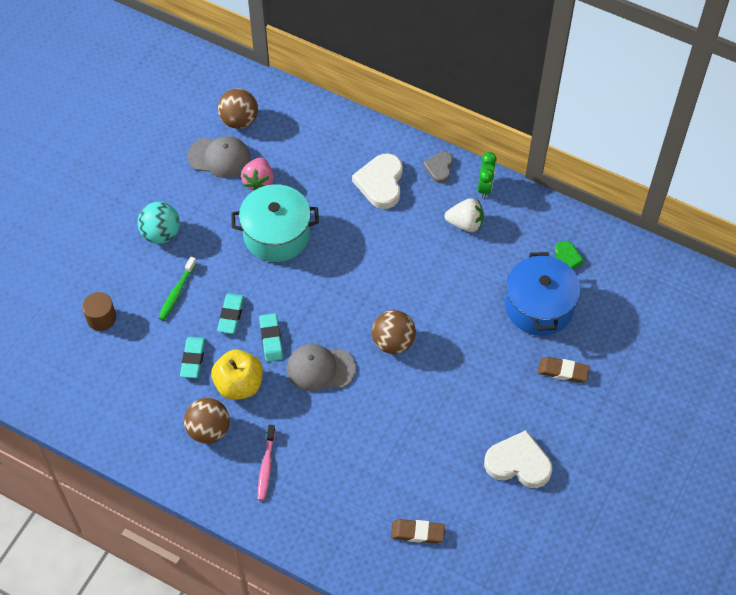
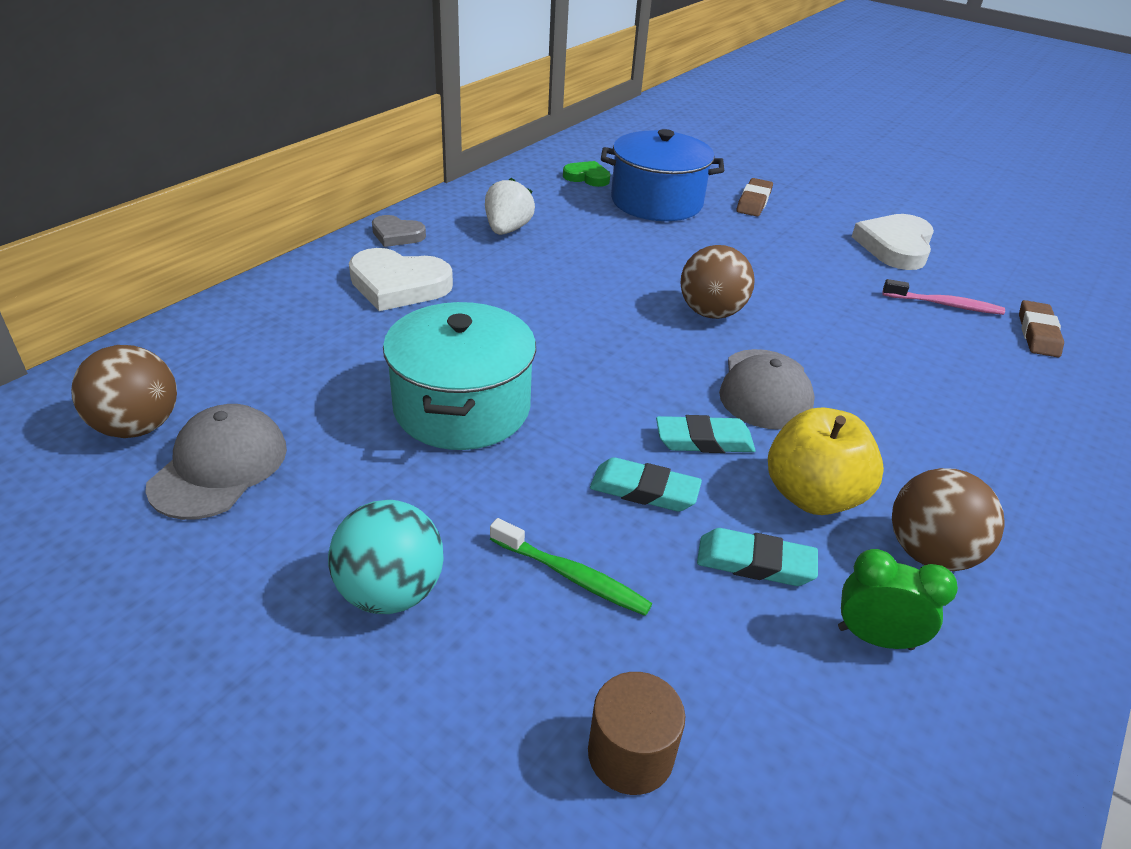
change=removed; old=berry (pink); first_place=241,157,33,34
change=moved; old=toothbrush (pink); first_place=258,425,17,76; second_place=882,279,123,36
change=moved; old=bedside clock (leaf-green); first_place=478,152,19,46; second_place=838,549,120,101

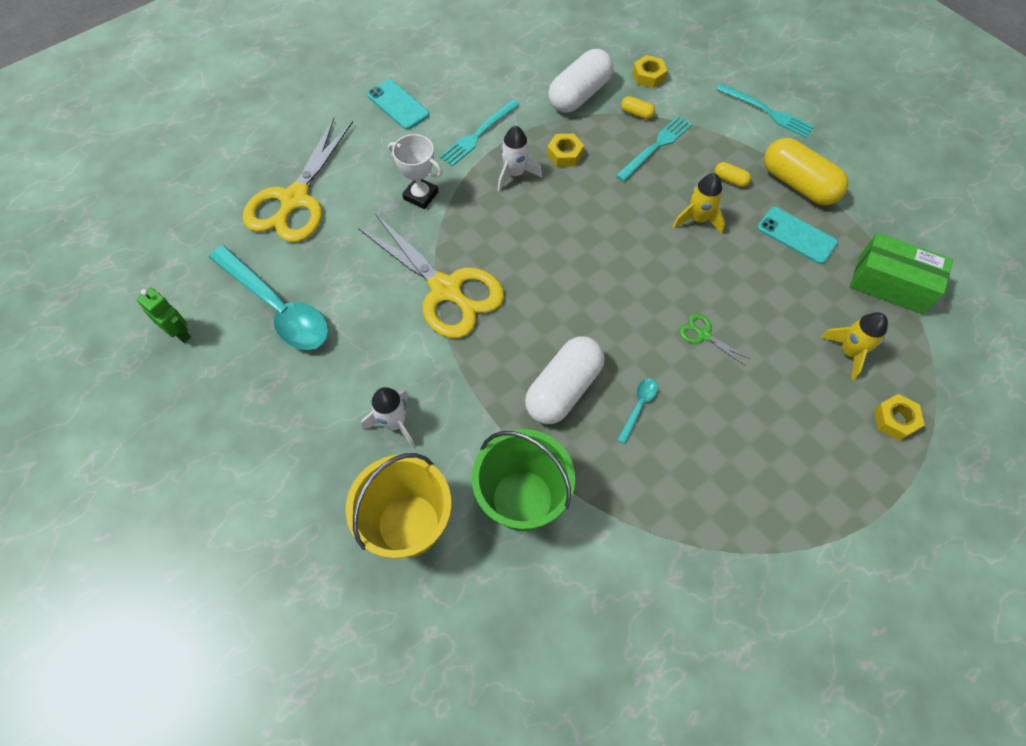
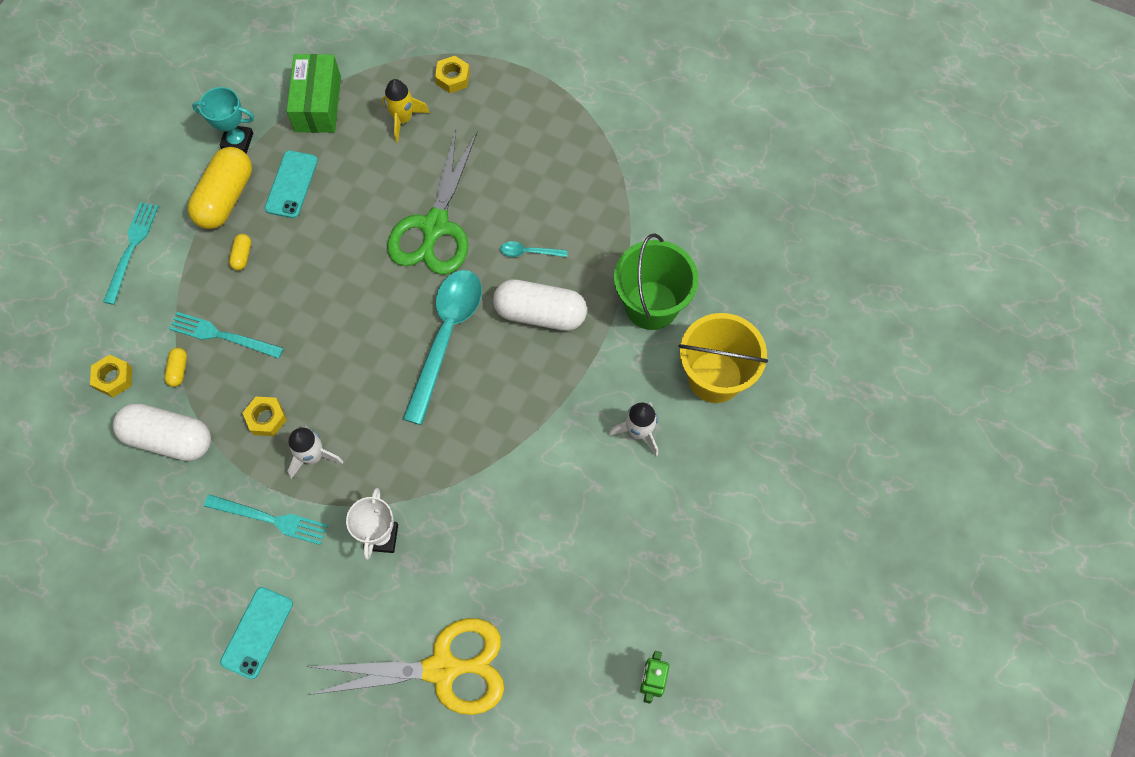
change=removed; old=shears (yellow); first_place=358,214,146,124
change=removed; old=toy rocket (yellow); first_place=673,173,52,61
change=added; new=trophy (teal); second_place=192,87,62,67
change=moved; old=teaspoon (teal); first_place=209,245,120,105; second_place=403,270,79,155
change=resized; old=shears (leaf-green); first_place=679,314,71,51; second_place=387,129,90,146; factor=2.47

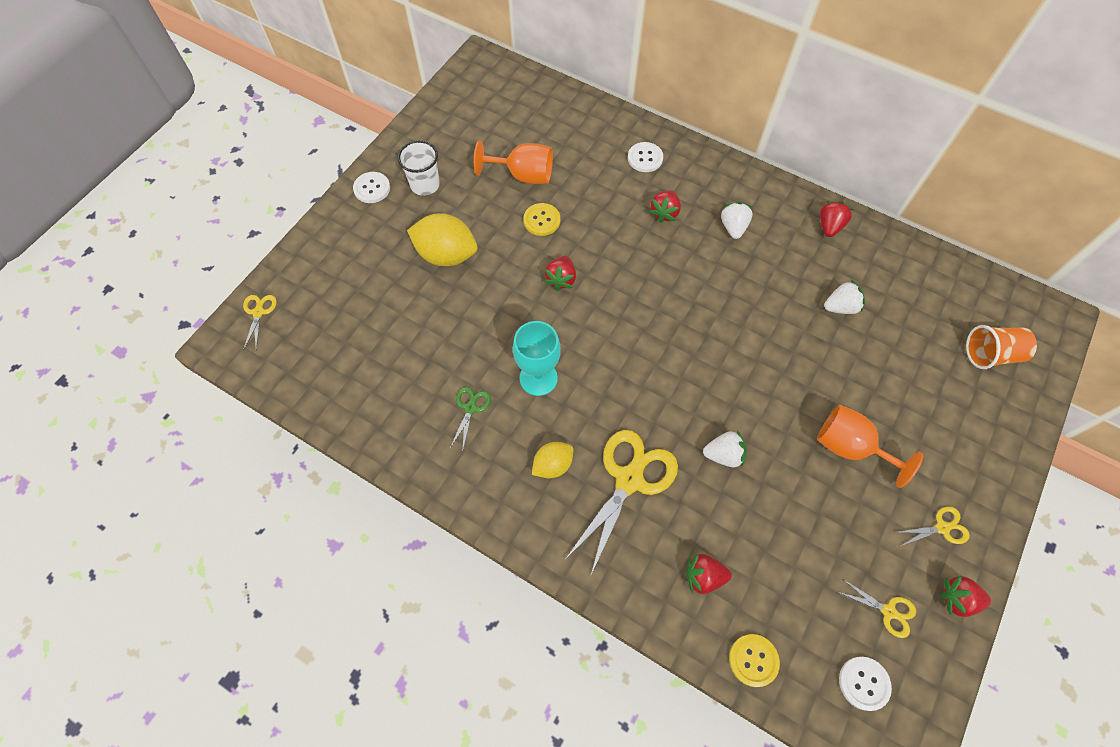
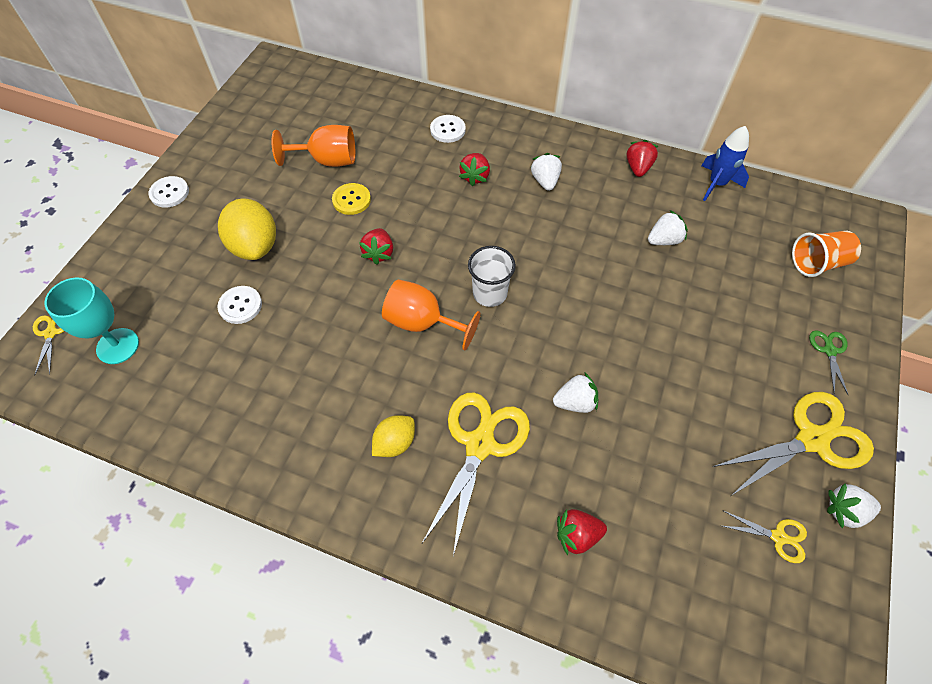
change=removed; old=button (yellow); first_place=729,634,51,53
change=added; new=toy rocket (cobalt); second_place=701,126,48,75
change=moved; old=tumbler (white); first_place=397,141,43,55; second_place=468,246,48,61
change=moved; old=shears (leaf-green); first_place=450,387,41,66; second_place=809,330,39,65
change=moved; old=wine glass (teal); first_place=513,321,48,75; second_place=44,277,95,87
change=moved; old=wine glass (orange); first_place=817,405,106,83; second_place=382,279,98,71
change=moved; old=button (white); first_place=839,657,53,54; second_place=217,286,45,38
change=recoloured; old=berry (crimson); new=berry (white); first_place=940,576,51,41; second_place=827,483,54,45
change=turned; old=citrus fruit (yellow); first_place=407,213,71,53; second_place=218,199,58,61; degrees=60
change=resized; old=shears (yellow); first_place=896,506,74,40; second_place=713,392,161,104; factor=2.09

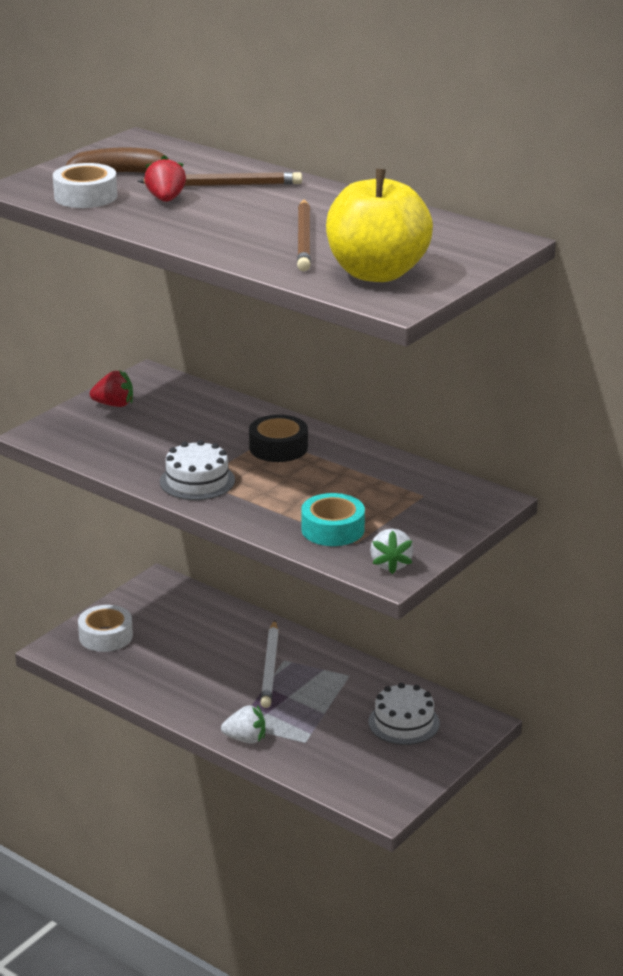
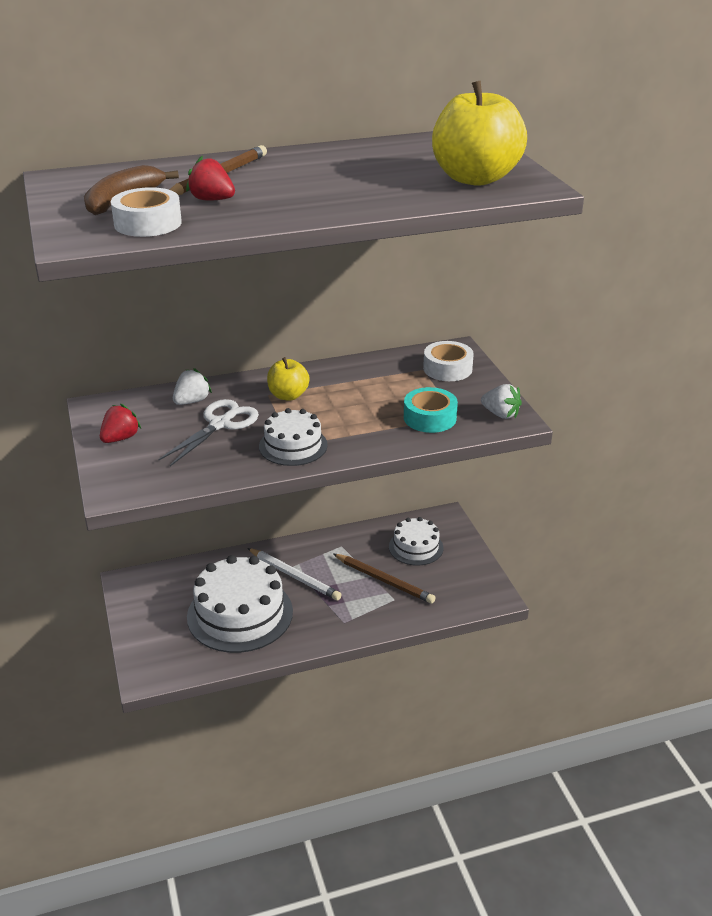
change=added; new=shears (white); second_place=158,399,101,67
change=added; new=gateau (white); second_place=187,555,106,98
change=moved; old=roll of tape (white); first_place=78,605,55,47; second_place=423,341,51,40
change=moved; old=berry (white); first_place=221,705,44,39; second_place=173,368,39,37
change=moved; old=lead pencil (dark brown); first_place=297,199,14,72; second_place=333,554,103,50
change=replaced; old=roll of tape (jet-black); new=apple (yellow); first_place=249,415,59,47; second_place=267,357,43,44

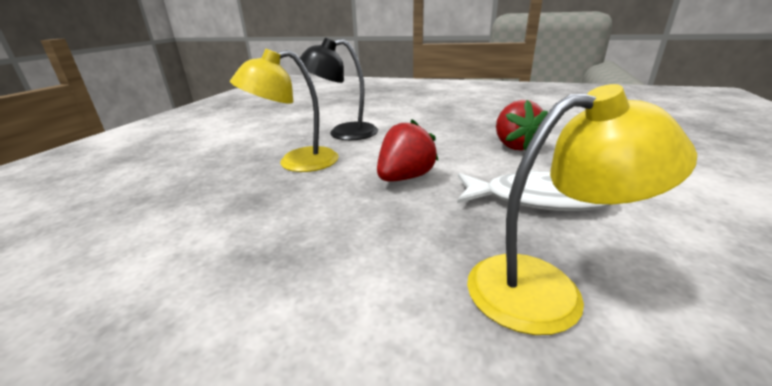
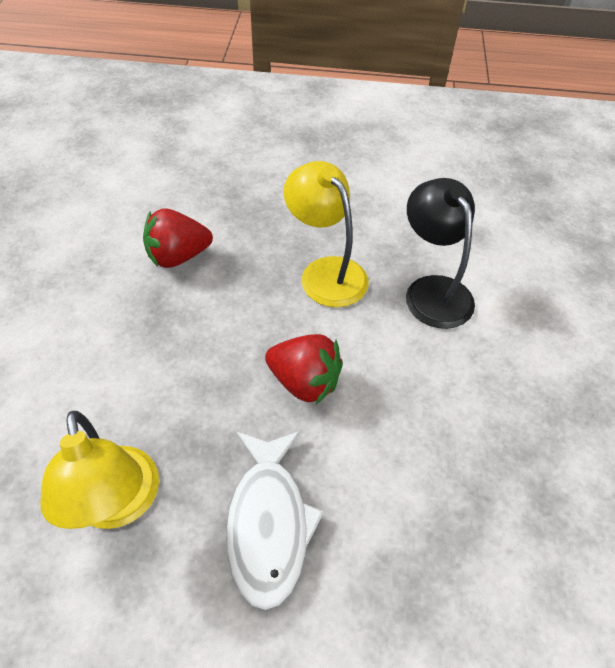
change=moved; old=berry (crimson); first_place=496,100,52,51; second_place=143,208,70,60

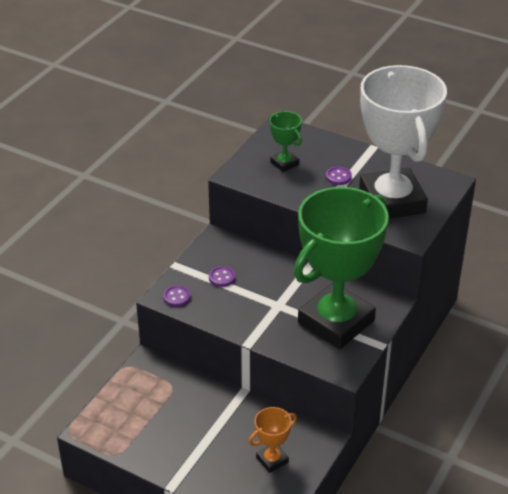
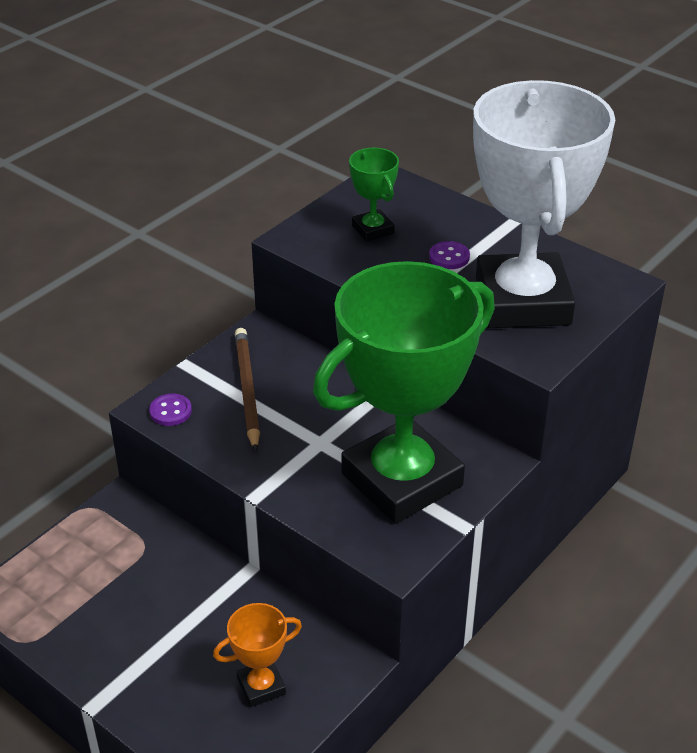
change=replaced; old=button (royal purple); new=lead pencil (dark brown); first_place=209,266,26,21; second_place=235,328,25,124

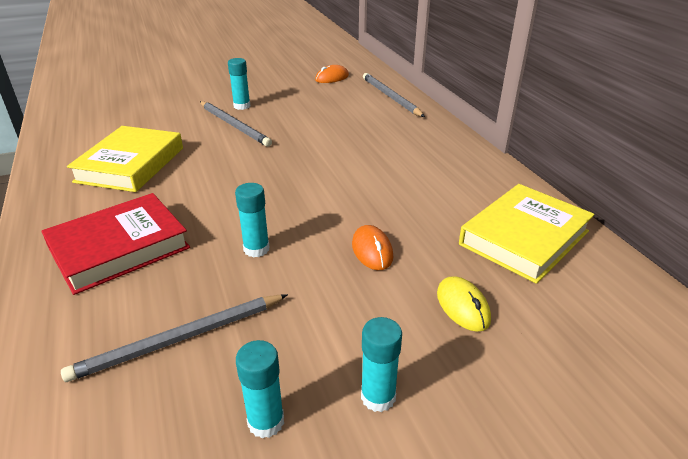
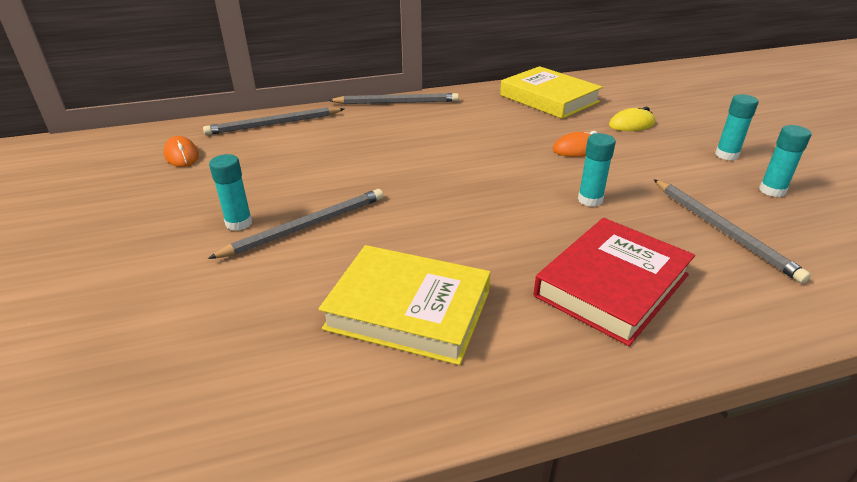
change=added; new=lead pencil (gray); second_place=328,93,131,11
change=turned; old=hardback (crimson); first_place=42,193,148,102; second_place=533,218,162,128; degrees=75

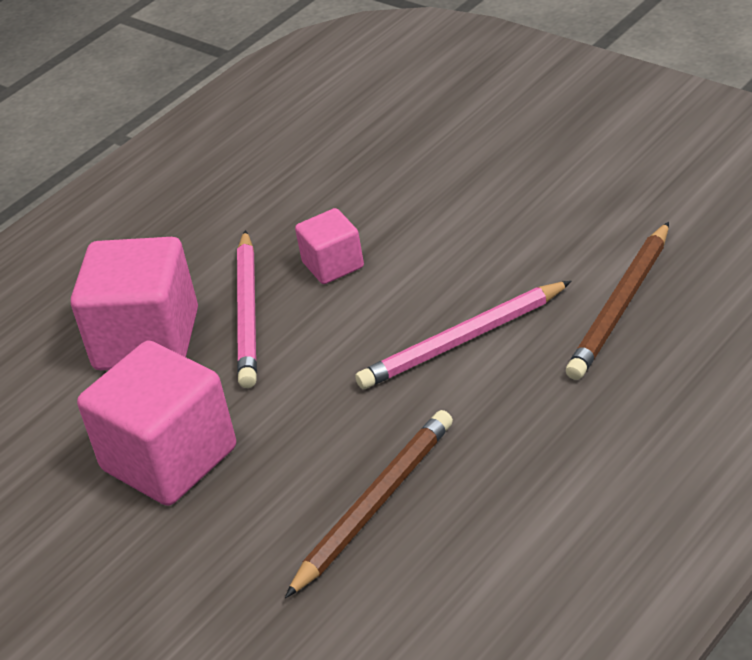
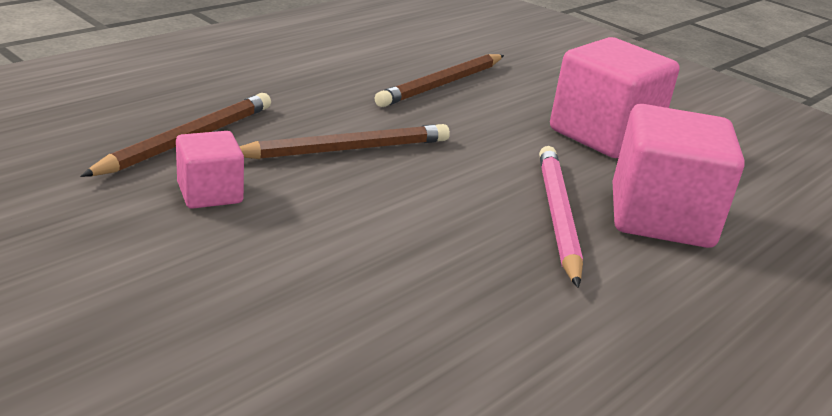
change=moved; old=solid cube (pink); first_place=295,208,69,76; second_place=176,131,68,78
change=recoloured; old=lead pencil (pink); new=lead pencil (dark brown); first_place=355,281,217,108; second_place=239,124,211,35

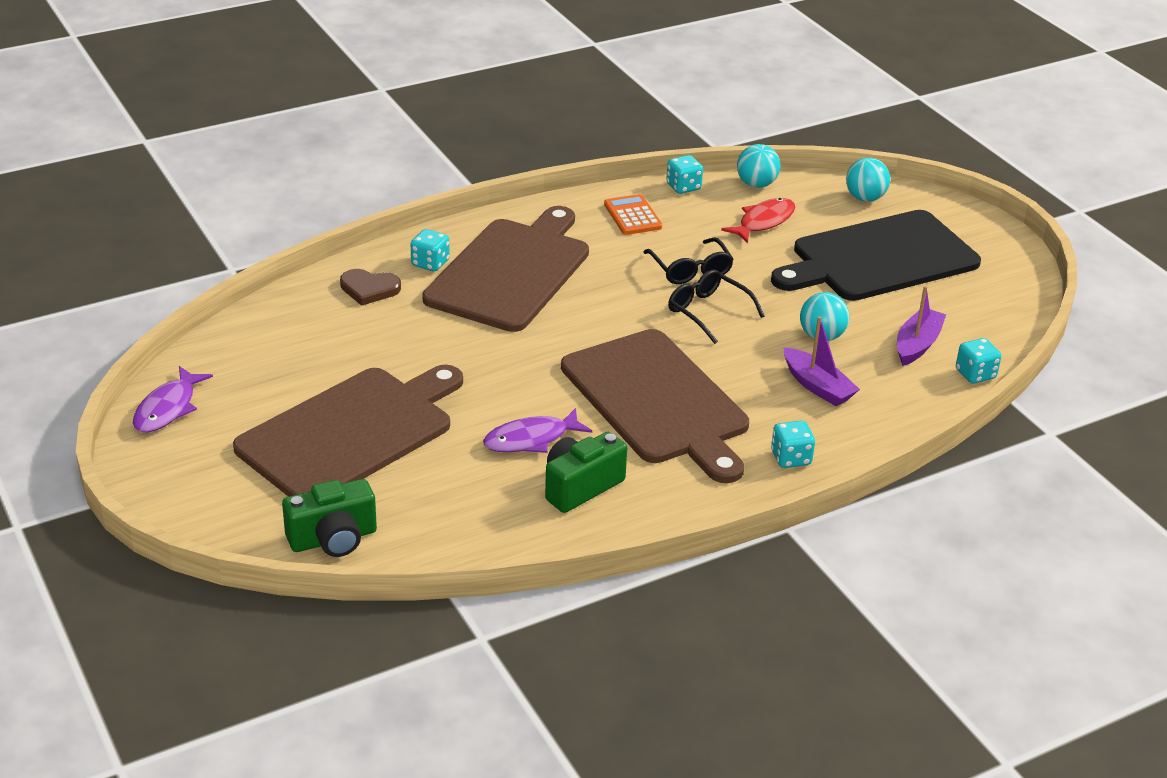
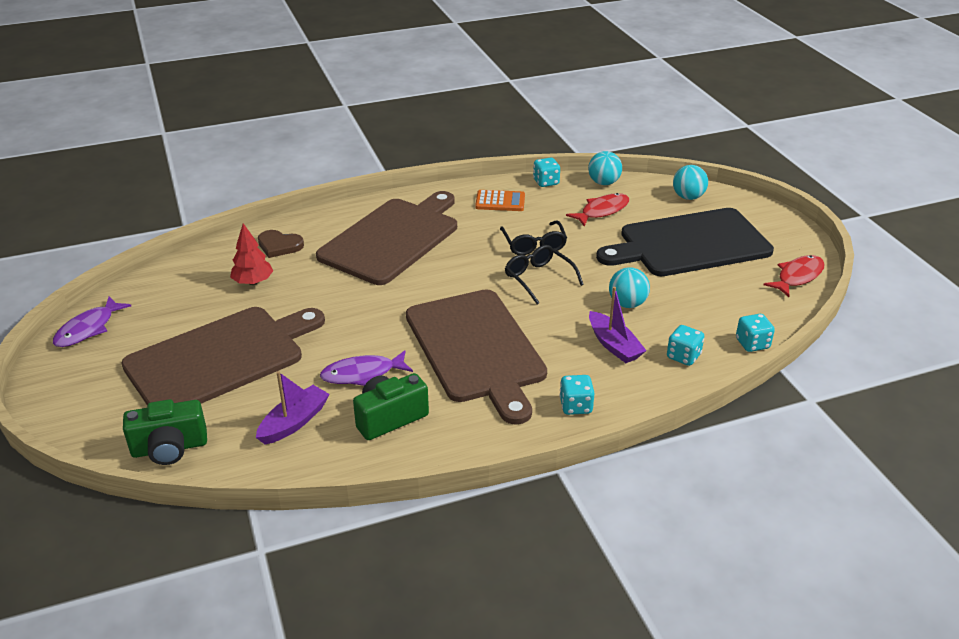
change=added; new=fir tree (crimson); second_place=230,223,43,62
change=added; new=toy fish (crimson); second_place=763,255,62,42
change=moved; old=dice (teal); first_place=411,229,39,43; second_place=667,325,37,41
change=moved; old=toy boat (royal purple); first_place=897,286,49,80; second_place=256,371,74,74
change=turned; old=calculator (orange); first_place=604,194,58,41; second_place=475,190,50,21; degrees=105

